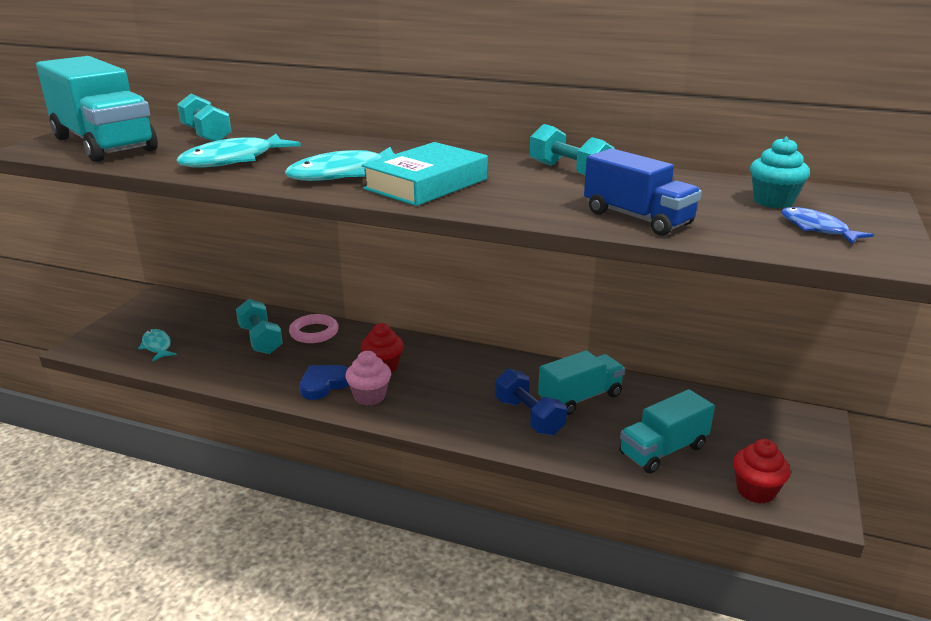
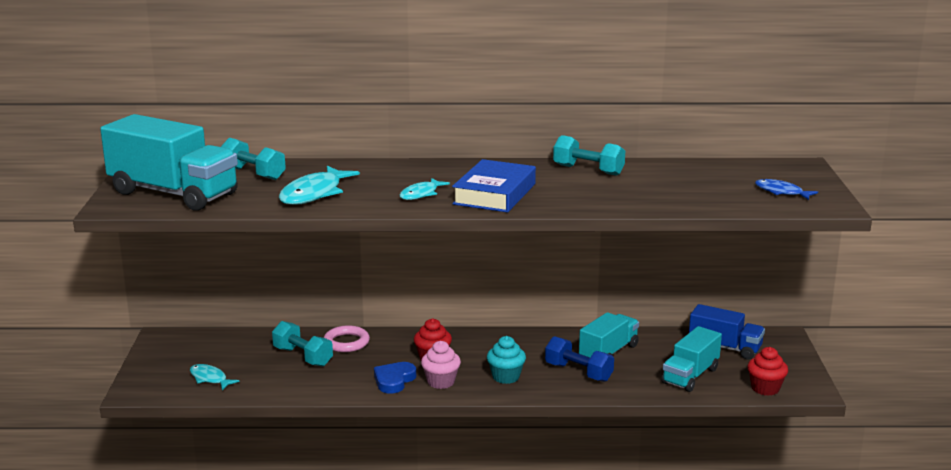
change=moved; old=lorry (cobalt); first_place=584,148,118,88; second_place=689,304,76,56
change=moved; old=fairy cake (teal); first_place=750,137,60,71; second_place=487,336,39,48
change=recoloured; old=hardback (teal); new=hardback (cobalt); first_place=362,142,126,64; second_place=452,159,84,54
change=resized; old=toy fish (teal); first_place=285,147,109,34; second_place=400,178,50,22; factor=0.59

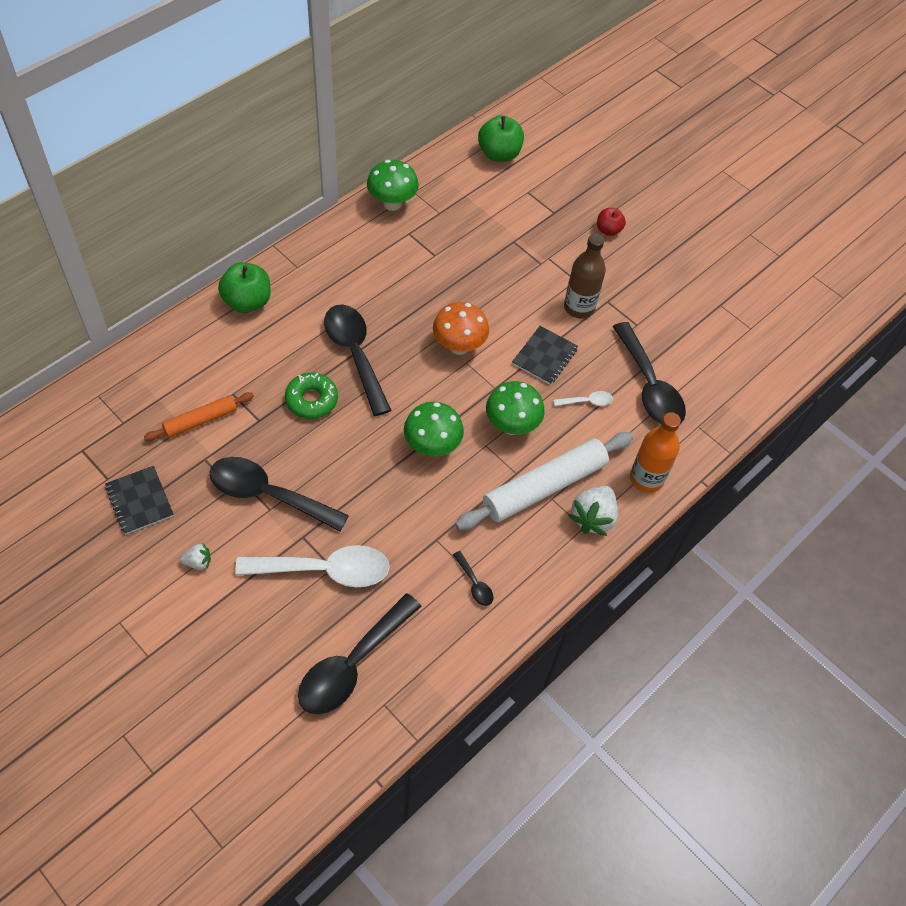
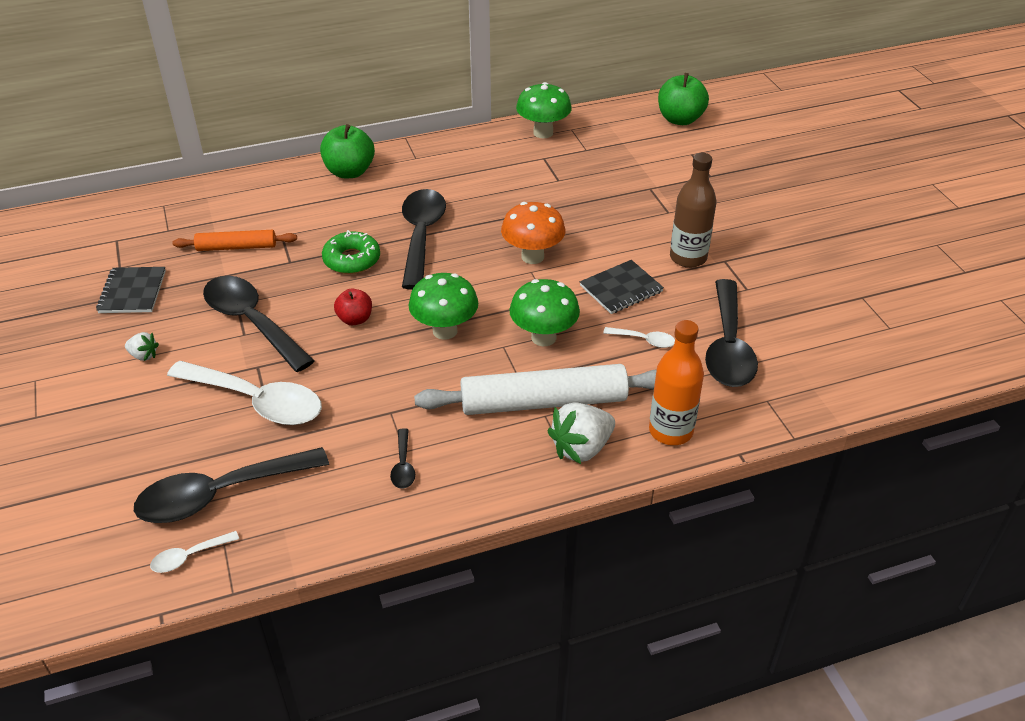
change=added; new=teaspoon (white); second_place=150,531,89,42
change=moved; old=apple (crimson); first_place=597,208,29,28; second_place=334,289,38,36

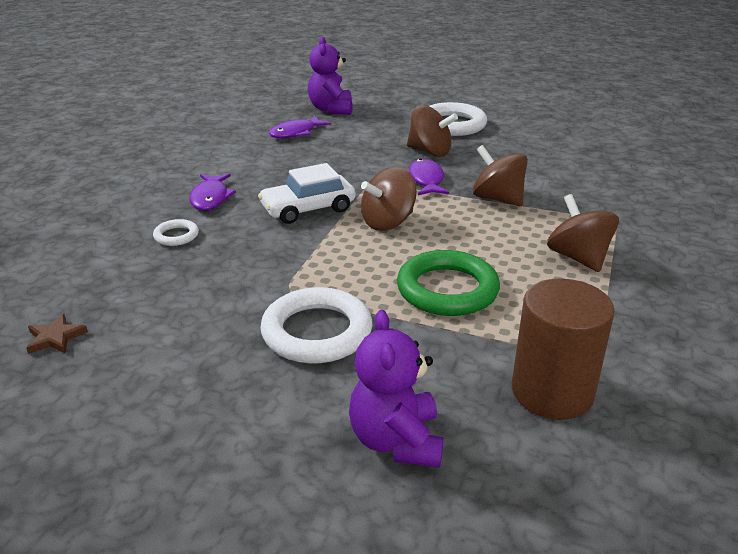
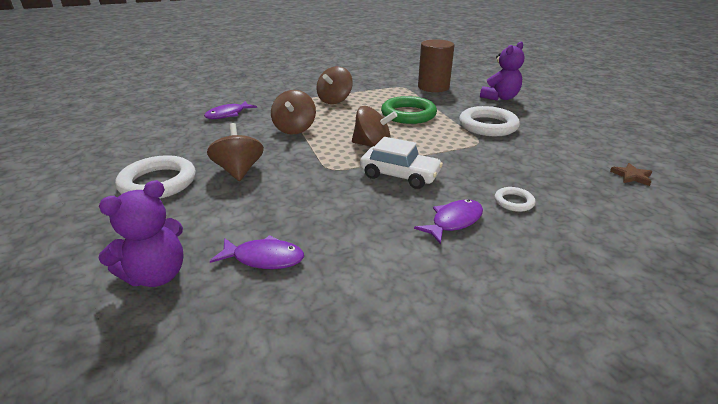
change=moved; old=toy fish (royal purple); first_place=408,159,41,36; second_place=204,101,53,18

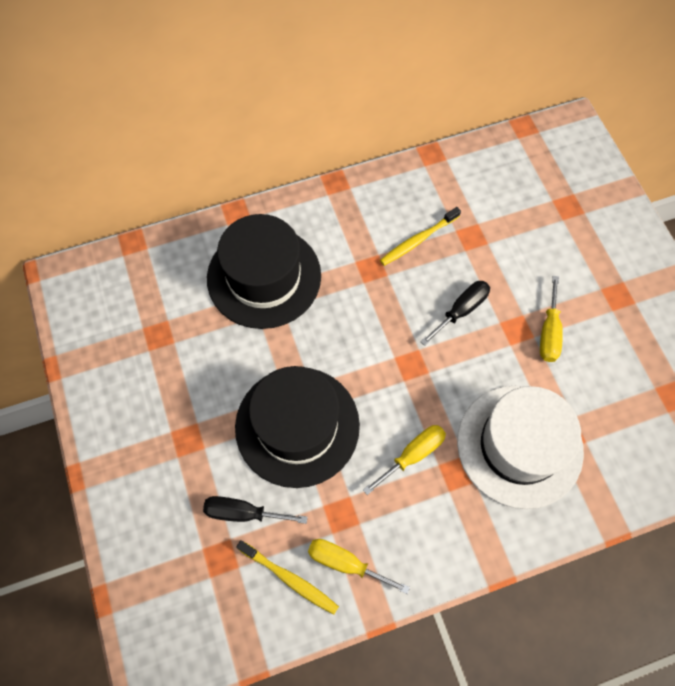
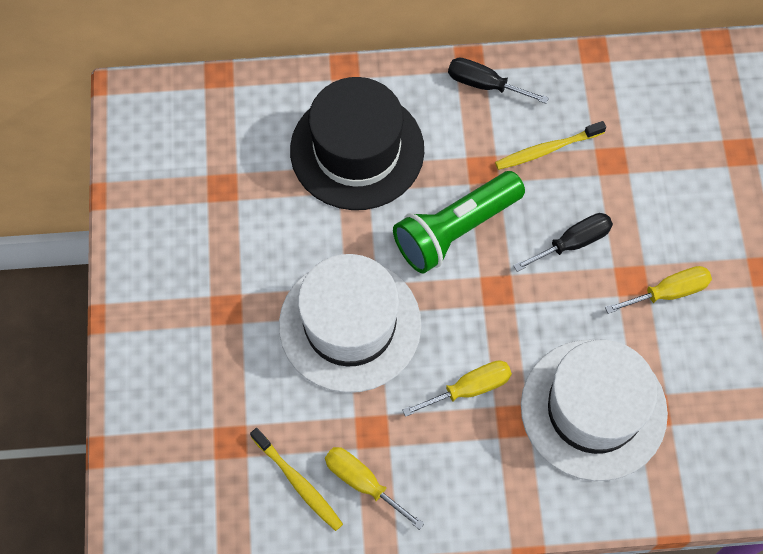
change=added; new=torch (leaf-green); second_place=393,171,132,102
change=moved; old=flat screwdriver (jet-black); first_place=203,496,105,28; second_place=448,58,101,46
change=recoloured; old=hat (jet-black); new=hat (white); first_place=235,366,125,122; second_place=279,254,142,139
change=turned; old=flat screwdriver (yellow); first_place=540,276,23,86; second_place=605,266,107,48; degrees=-135

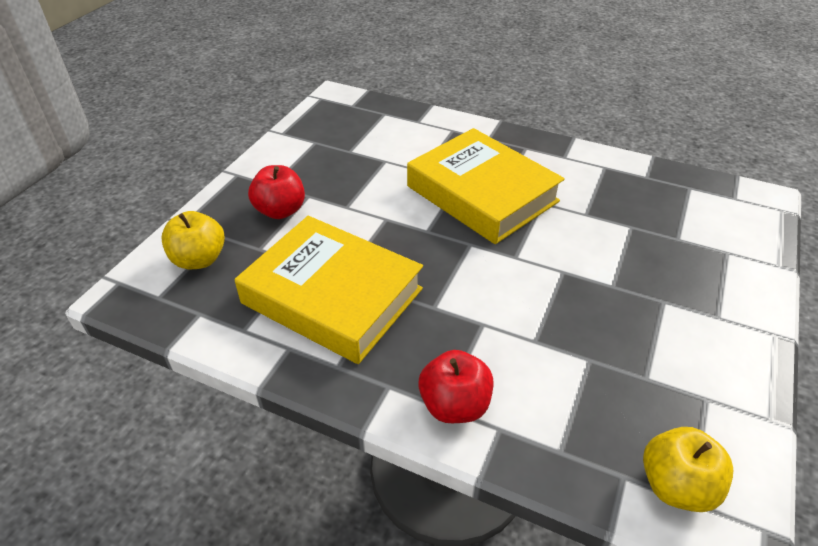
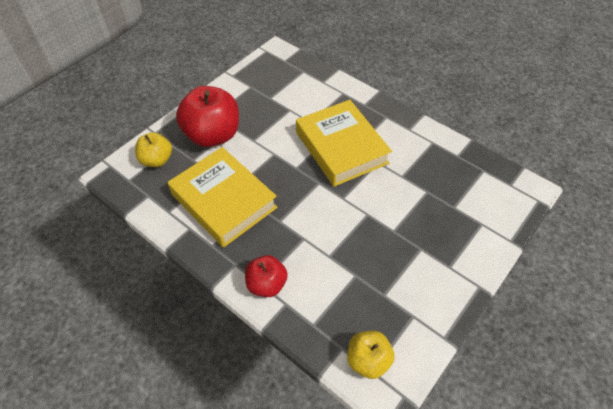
change=resized; old=apple (crimson); first_place=248,165,57,54; second_place=176,86,63,61; factor=1.77

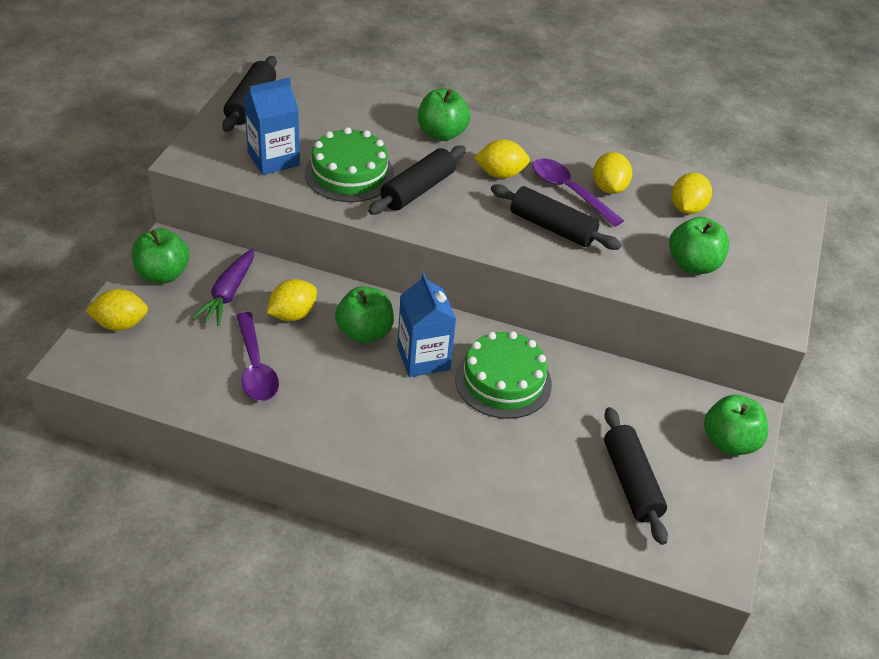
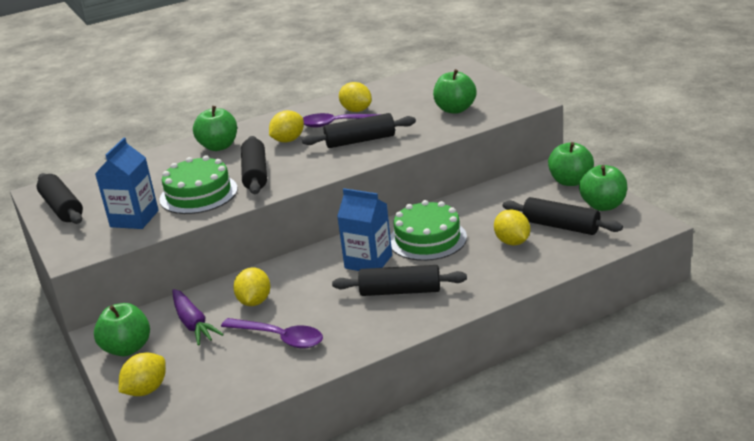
change=added; new=rolling pin (jet-black); second_place=332,265,135,31
change=moved; old=apple (leaf-green); first_place=335,286,59,57; second_place=579,165,48,46
change=moved; old=citrus fruit (yellow); first_place=672,173,40,41; second_place=494,209,36,36

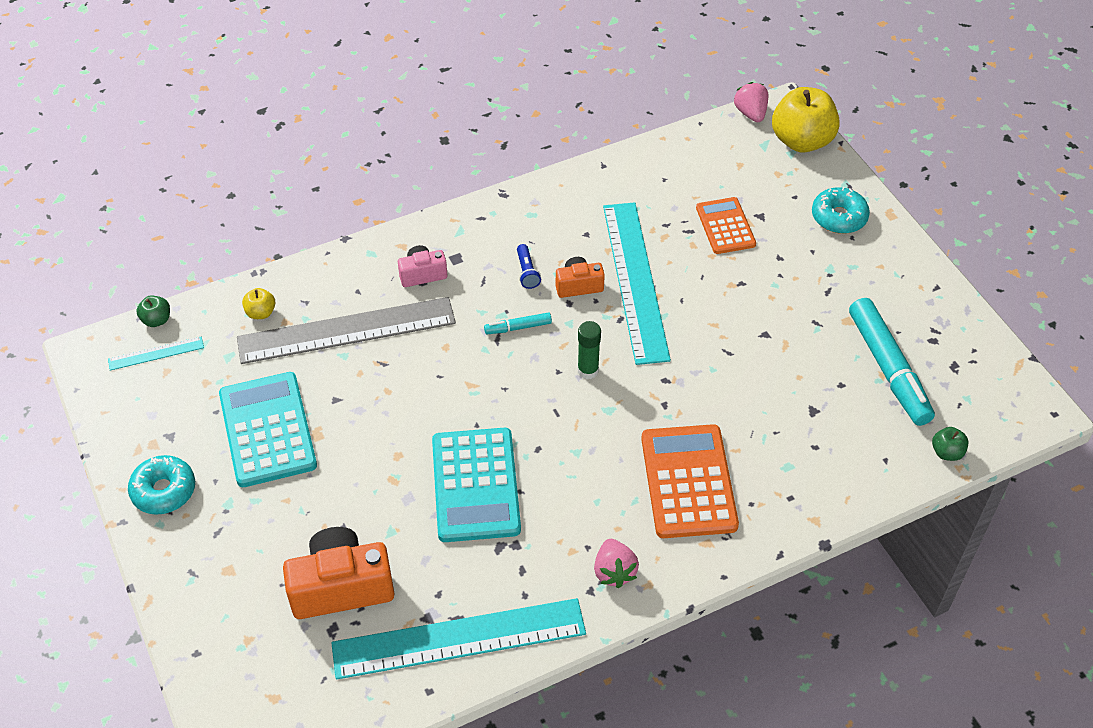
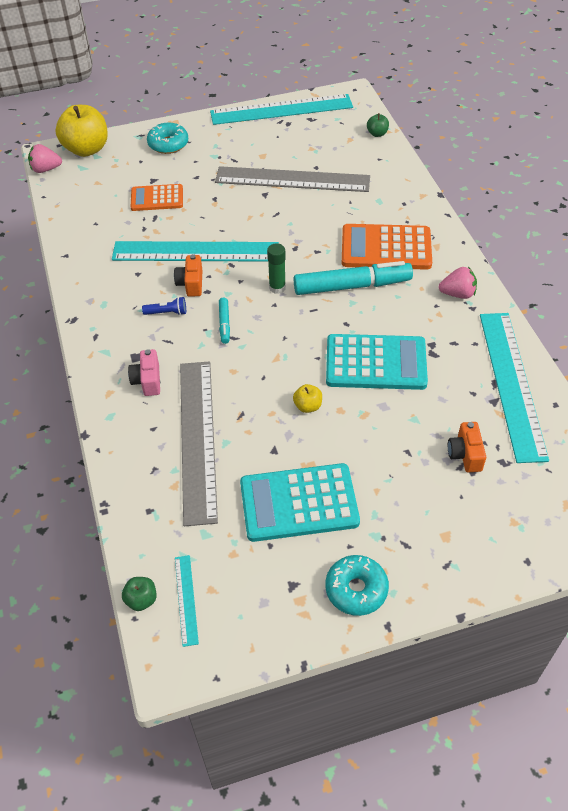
change=added; new=measuring stick (teal); second_place=210,94,143,31
change=added; new=measuring stick (gray); second_place=215,166,155,26
change=moved; old=apple (yellow); first_place=242,288,33,31; second_place=293,384,29,29
change=moved; old=felt pen (teal); first_place=849,298,86,128; second_place=294,261,119,34
change=resized; old=compact camera (orange); first_place=283,527,111,92; second_place=448,422,38,50; factor=0.54

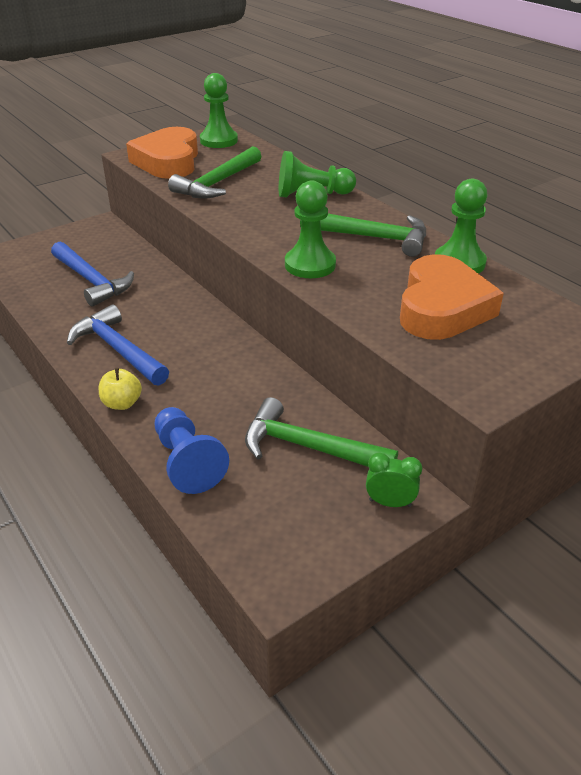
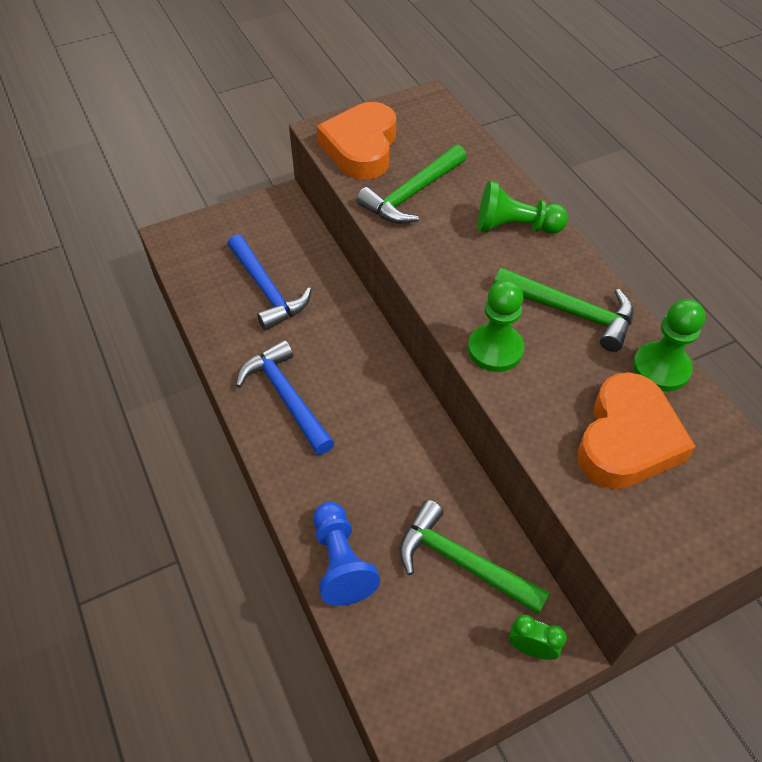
change=removed; old=apple (yellow); first_place=99,368,43,42
change=removed; old=game pawn (leaf-green); first_place=200,73,38,75

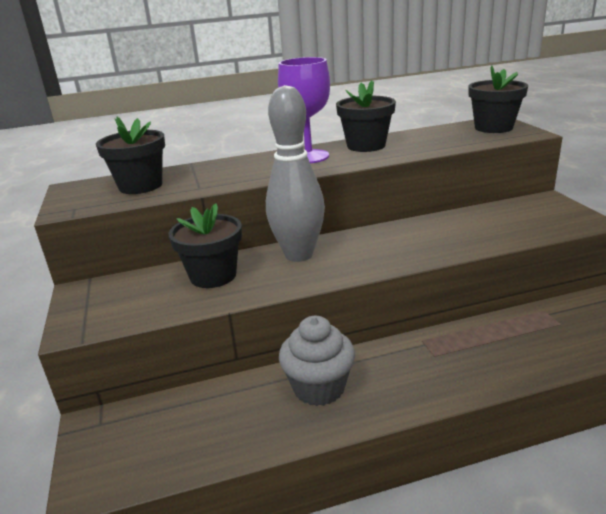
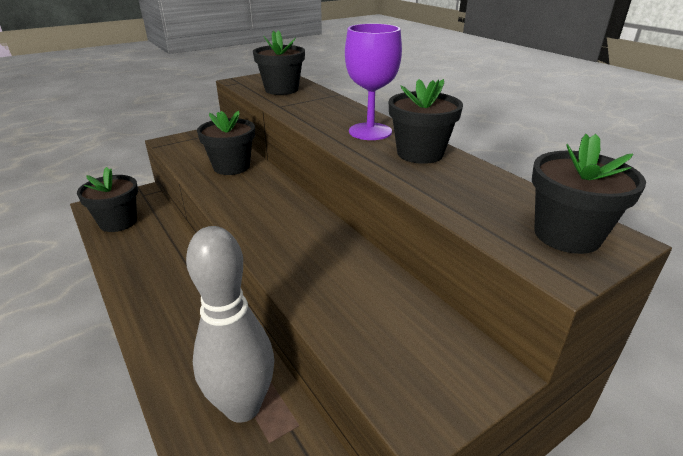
change=removed; old=fairy cake (gray); first_place=279,316,76,90
change=added; new=potted plant (jet-black); second_place=77,167,61,65
change=moved; old=tenpin (gray); first_place=266,85,59,177; second_place=186,226,88,197

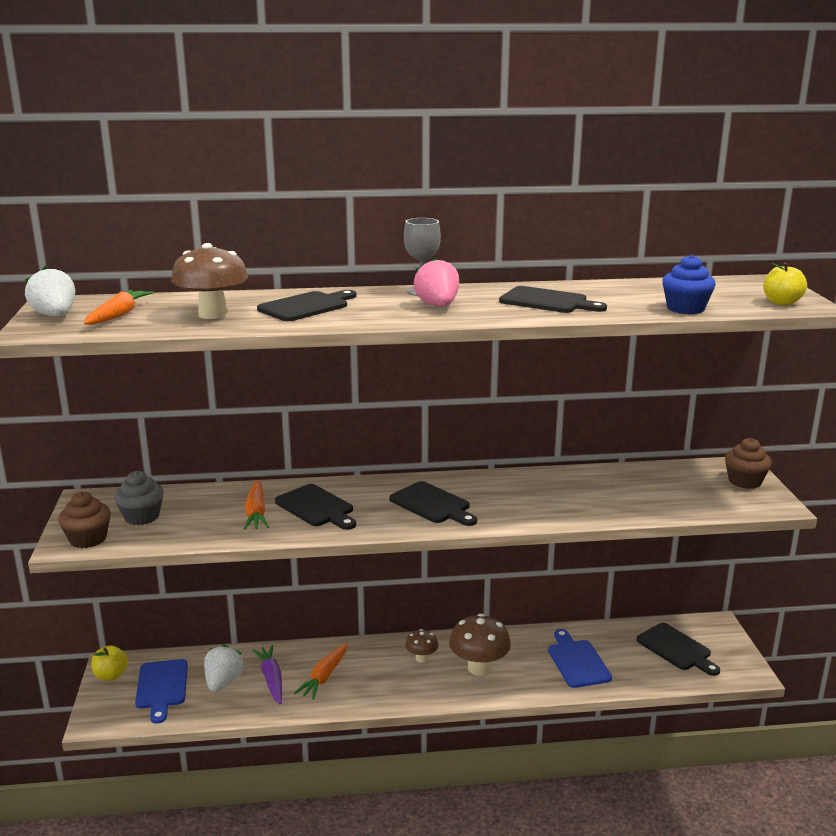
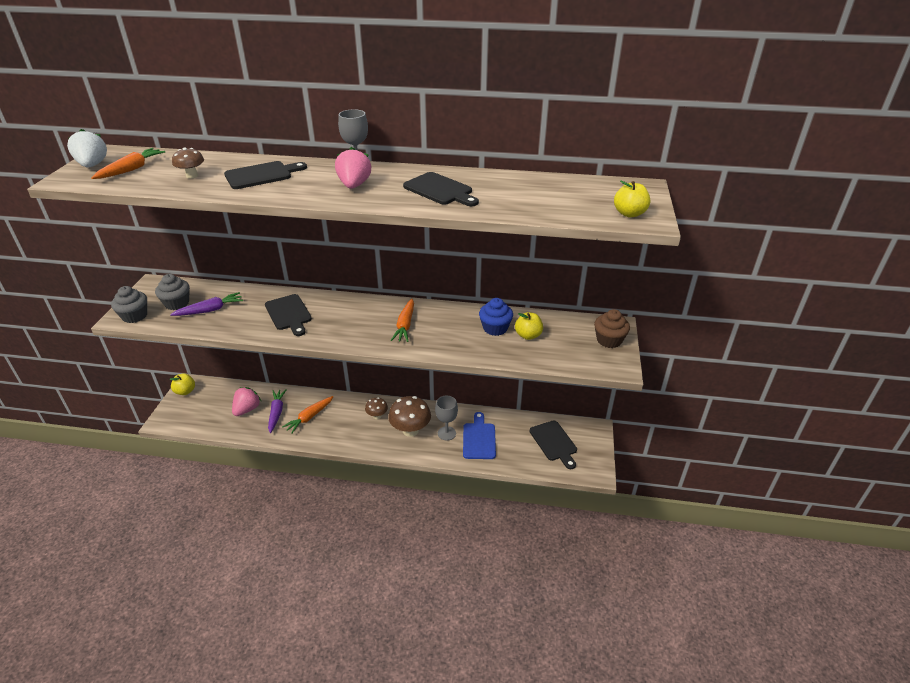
change=removed; old=cutting board (cobalt); first_place=135,659,53,64
change=removed; old=cutting board (jet-black); first_place=389,481,88,45
change=added; new=carrot (royal purple); second_place=170,292,73,24
change=added; new=wine glass (gray); second_place=435,396,23,45
change=added; new=apple (yellow); second_place=515,312,28,28
change=moved; old=carrot (orange); first_place=244,480,25,50; second_place=391,299,23,43
change=moved; old=fairy cake (cobalt); first_place=662,254,54,60; second_place=479,298,34,38
change=recoloured; old=fairy cake (dark brown); new=fairy cake (gray); first_place=58,492,53,56; second_place=111,286,36,37
change=recoloured; old=berry (white); new=berry (pink); first_place=204,644,40,48; second_place=232,387,29,29
change=resized; old=toadstool (dark brown); first_place=171,243,77,76; second_place=172,147,32,32; factor=0.55

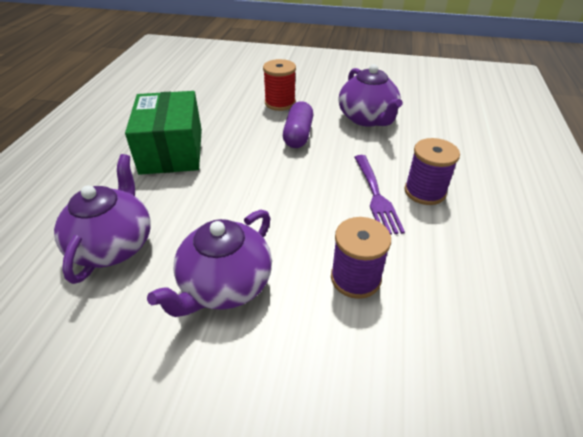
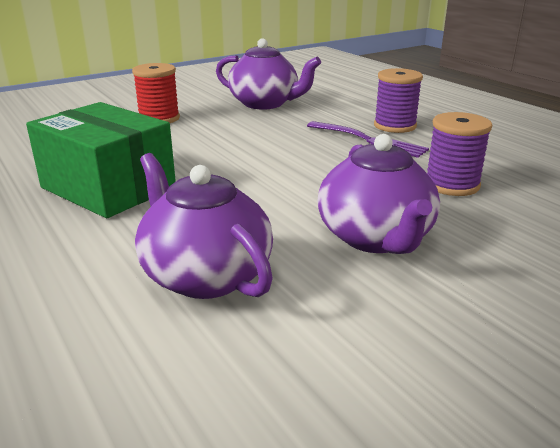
change=removed; old=pill shape (royal purple); first_place=283,101,30,47

